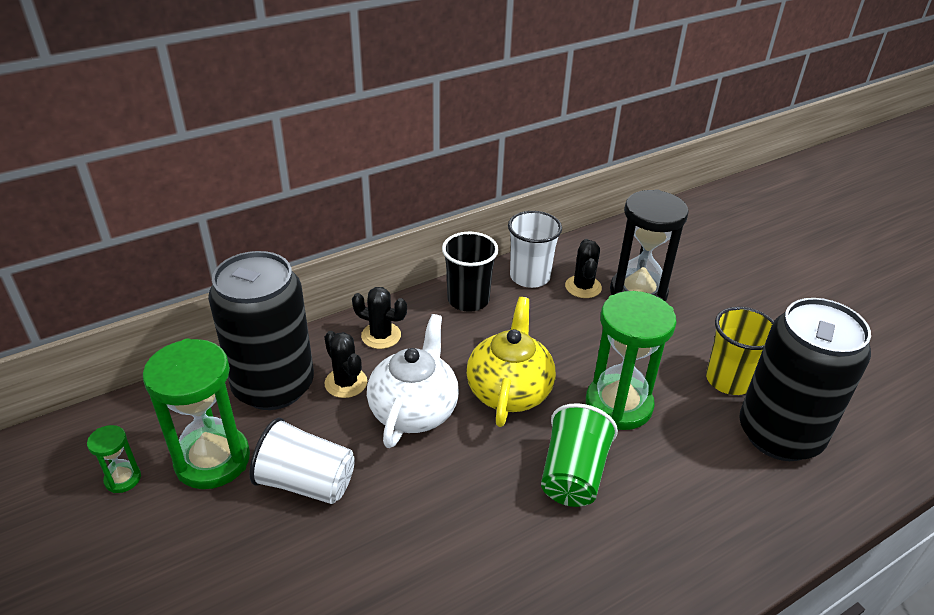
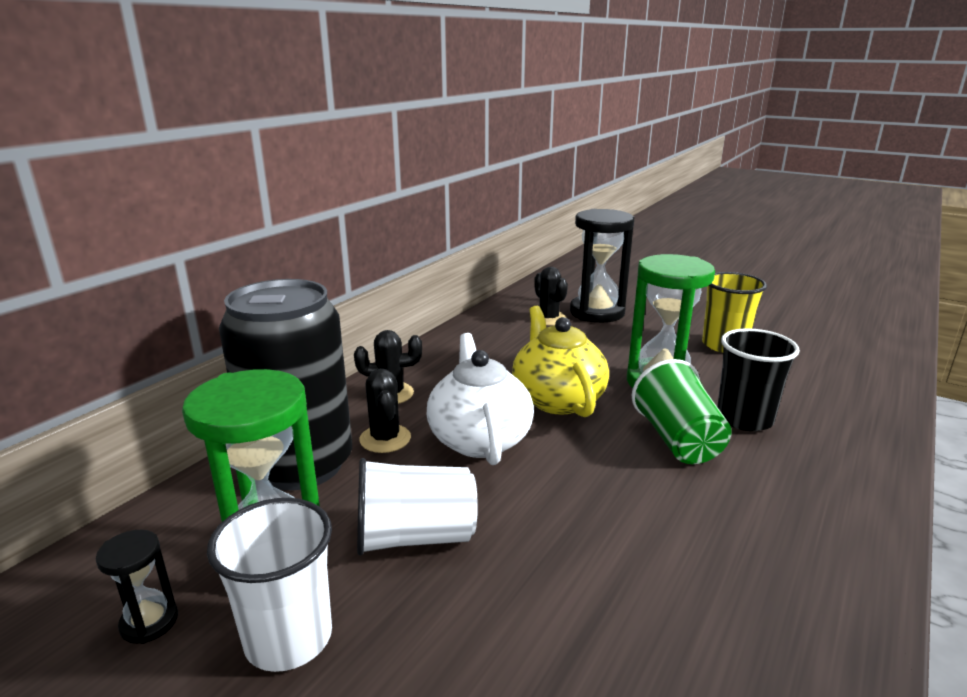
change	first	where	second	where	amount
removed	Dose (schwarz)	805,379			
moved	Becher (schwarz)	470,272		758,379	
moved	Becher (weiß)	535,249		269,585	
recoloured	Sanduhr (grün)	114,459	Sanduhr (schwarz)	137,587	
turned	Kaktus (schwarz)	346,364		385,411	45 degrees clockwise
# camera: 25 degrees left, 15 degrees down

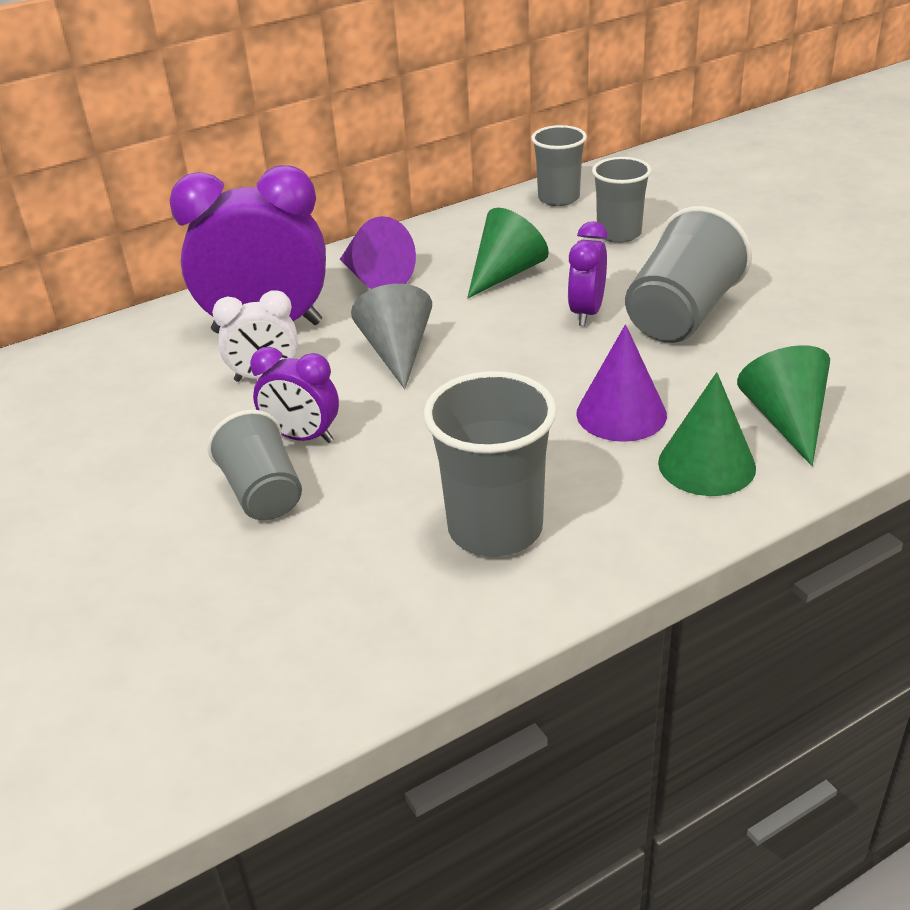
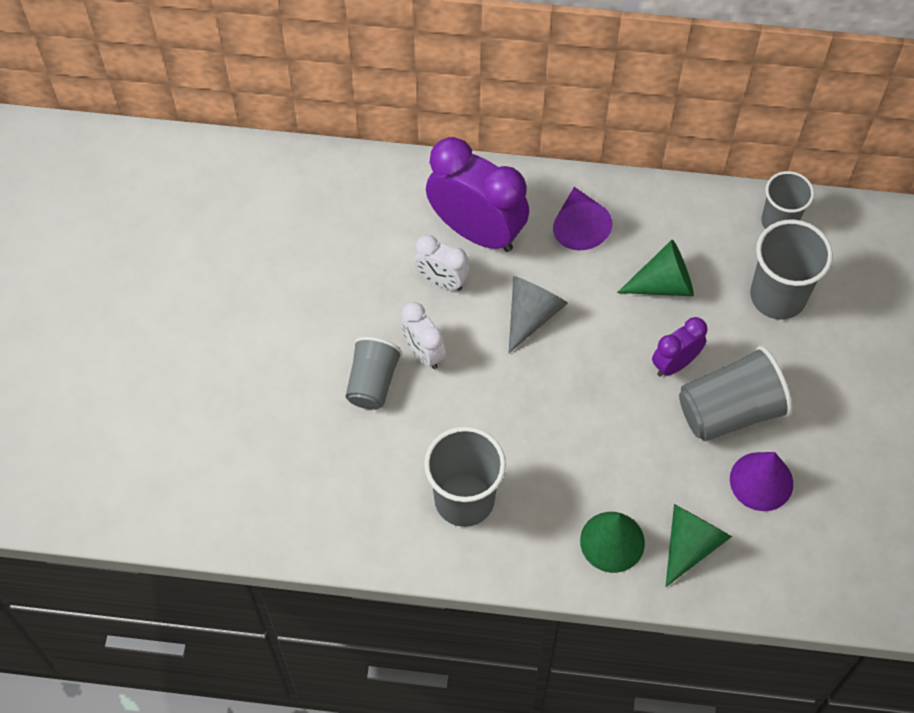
change	first	where	second	where	amount
moved	Kegel (lila)	621,383		761,481	
recoloured	Wecker (lila)	294,395	Wecker (weiß)	423,335	
resized	Becher (grau)	622,200		791,269	x1.51
# camera: 35 degrees right, 25 degrees up

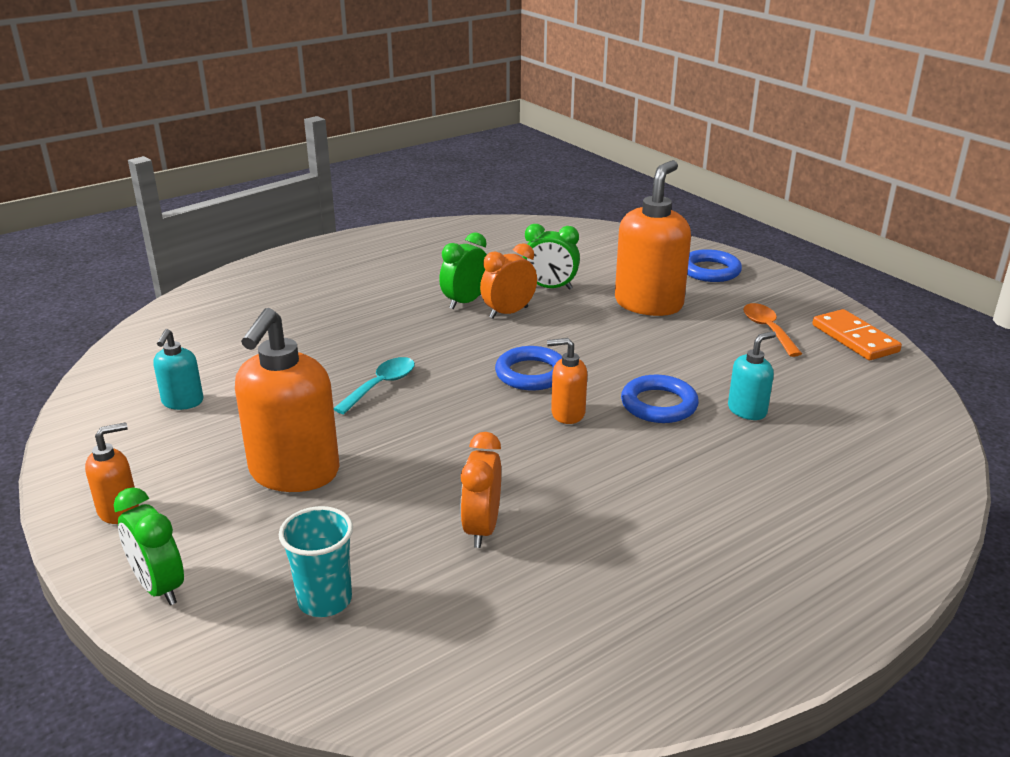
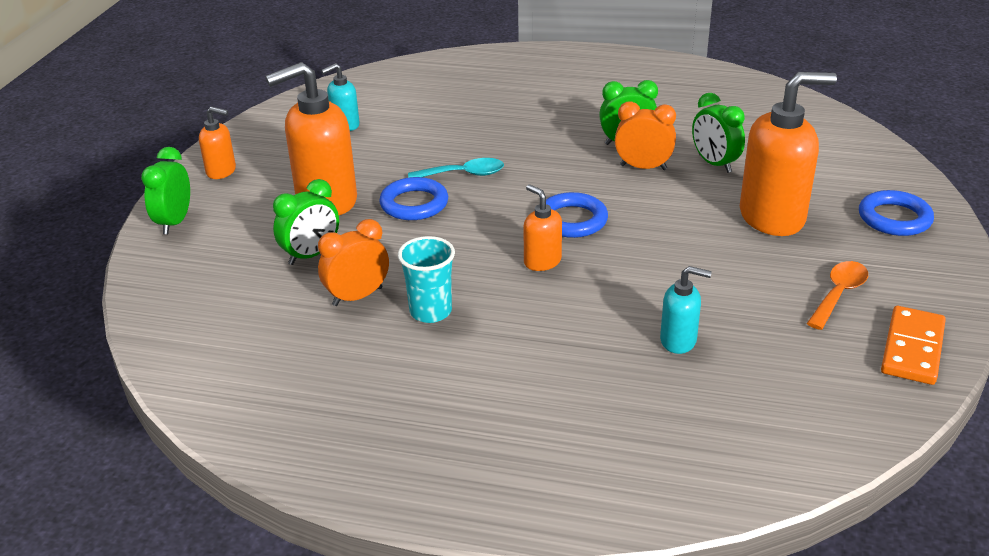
change	first	where	second	where	amount
added			Wecker (grün)	306,222	
moved	Becher (türkis)	316,561		426,279	
moved	Ring (blau)	660,399		413,198	
# camera: 50 degrees right, 5 degrees up

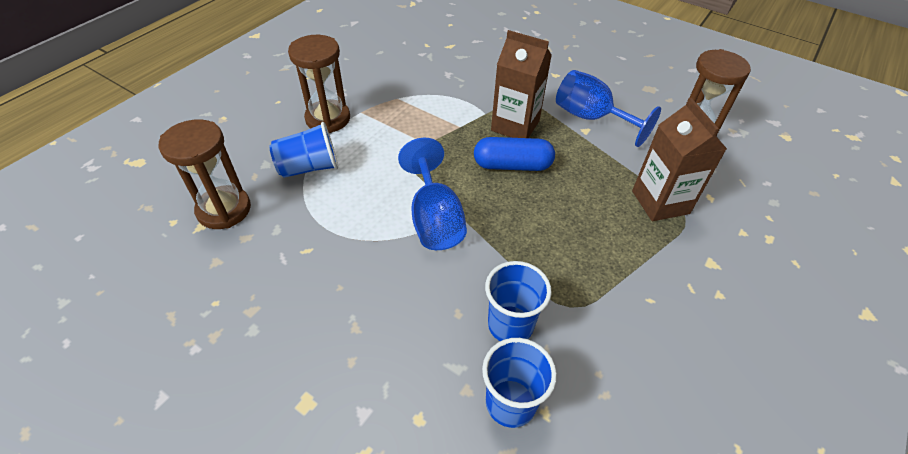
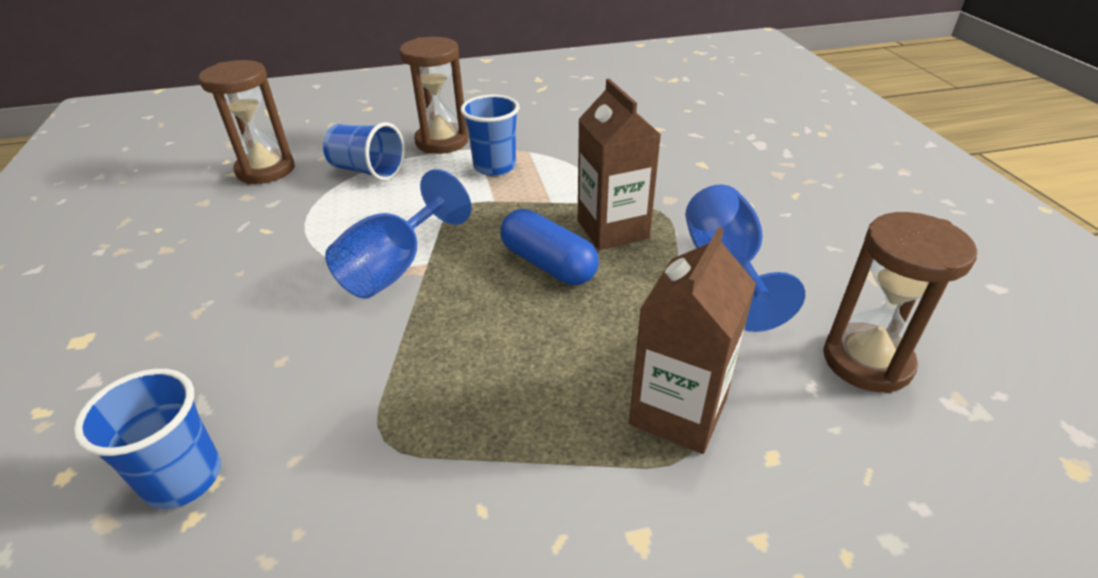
change	first	where	second	where	amount
moved	Becher (blau)	518,301		490,135	
# camera: 45 degrees right, 10 degrees down

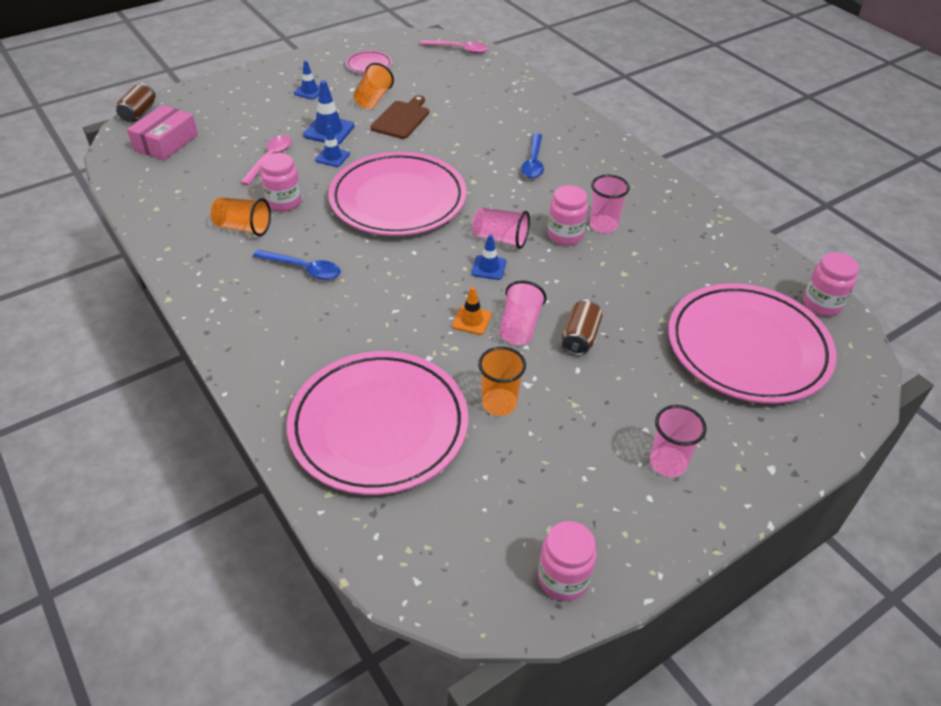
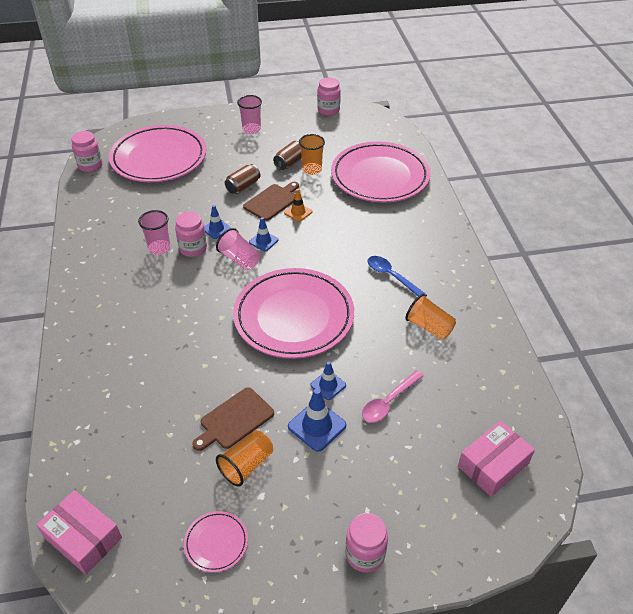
change	first	where	second	where	amount
removed	Löffel (blau)	532,156			
moved	Dose (braun)	136,102		287,155	
moved	Einmachglas (rosa)	281,182		366,543	
moved	Leitkegel (blau)	307,80		217,222	
replaced	Löffel (rosa)	454,47	Schachtel (rosa)	79,532	
replaced	Becher (rosa)	522,312	Schneidebrett (braun)	271,201	
# camera: 155 degrees left, 0 degrees up

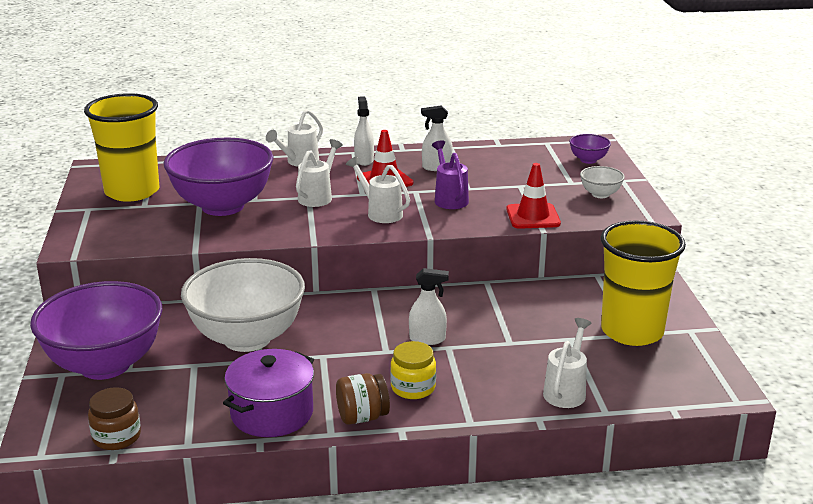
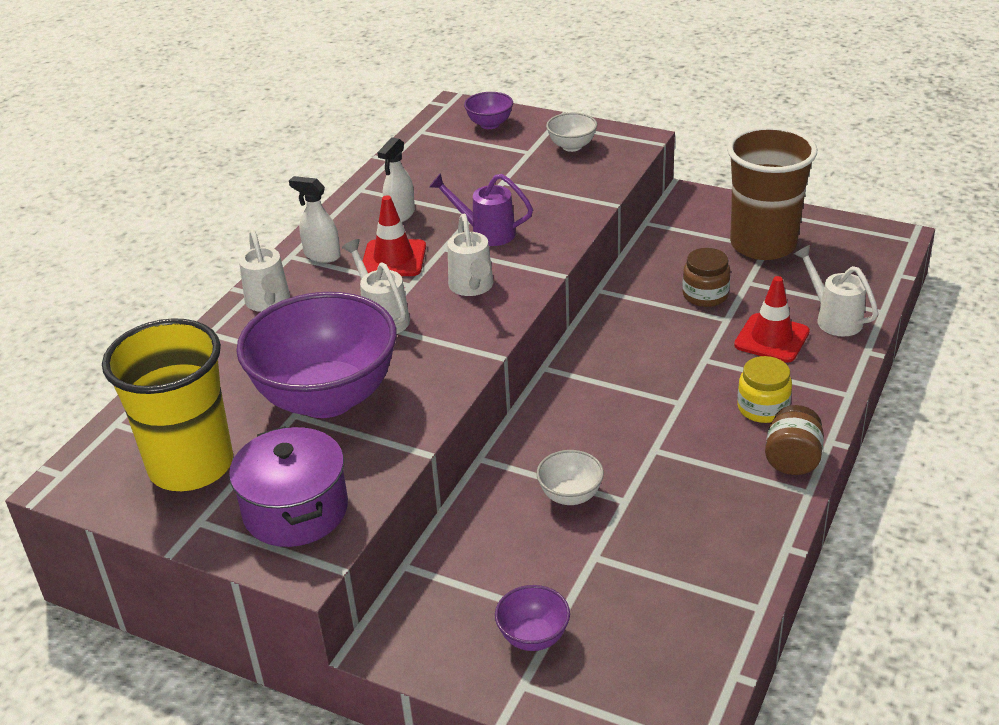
change	first	where	second	where	amount
removed	Sprühflasche (weiß)	429,306			
moved	Einmachglas (braun)	114,418		706,277	
moved	Kochtopf (lila)	268,393		288,486	
moved	Leitkegel (rot)	533,196		772,319	
recoloured	Becher (gelb)	643,283	Becher (braun)	772,193	
turned	Gießkanne (weiß)	378,189		470,255	90 degrees counterclockwise
resized	Schüssel (lila)	96,330		532,618	x0.42
resized	Schüssel (weiß)	243,305		570,477	x0.42
# camera: 55 degrees left, 10 degrees up

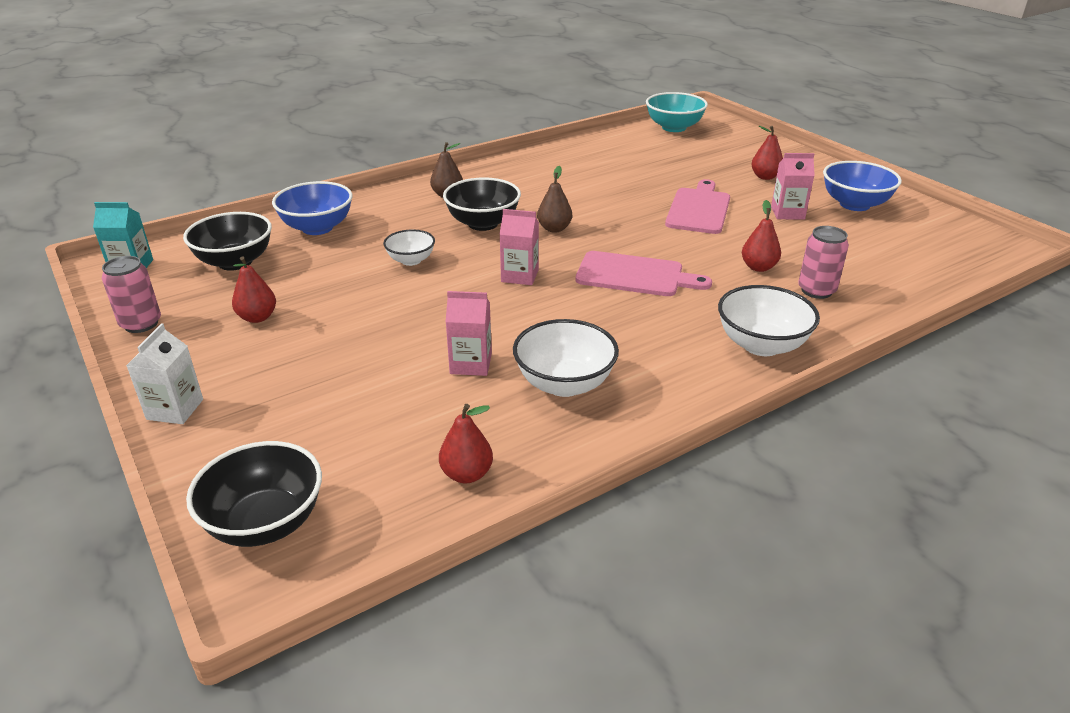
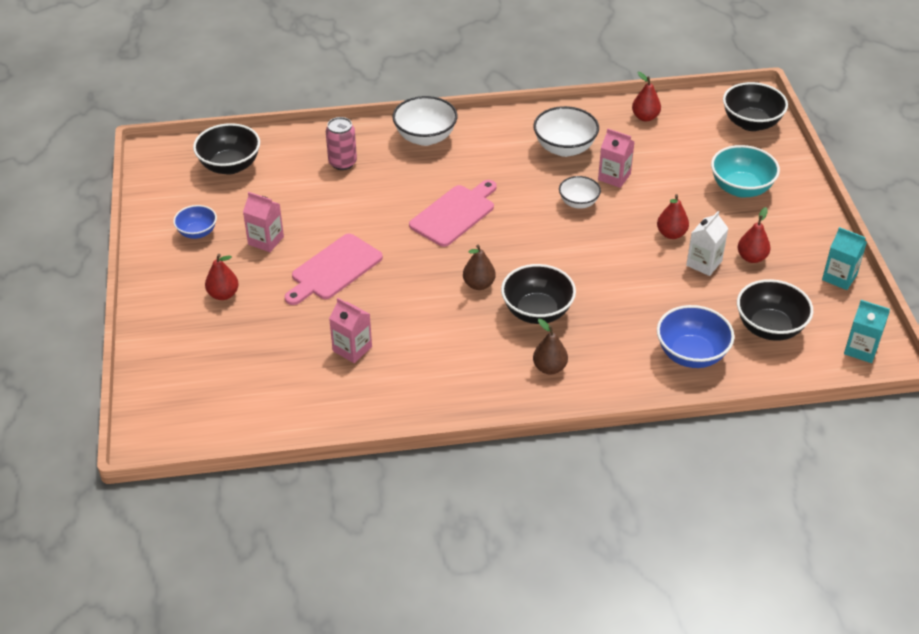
change	first	where	second	where	amount
added			Schüssel (schwarz)	226,149	
moved	Getränkekarton (weiß)	164,373		707,243	
moved	Schüssel (weiß)	409,247		580,192	
moved	Getränkekarton (rosa)	519,247		350,330	
moved	Schüssel (türkis)	677,112		745,171	
moved	Birne (rot)	761,236		673,216	
replaced	Dose (rosa)	131,294	Getränkekarton (türkis)	844,258	
turned	Schneidebrett (rosa)	644,273		453,213	90 degrees clockwise
resized	Schüssel (blau)	862,186		195,222	x0.62
# camera: 155 degrees left, 10 degrees up

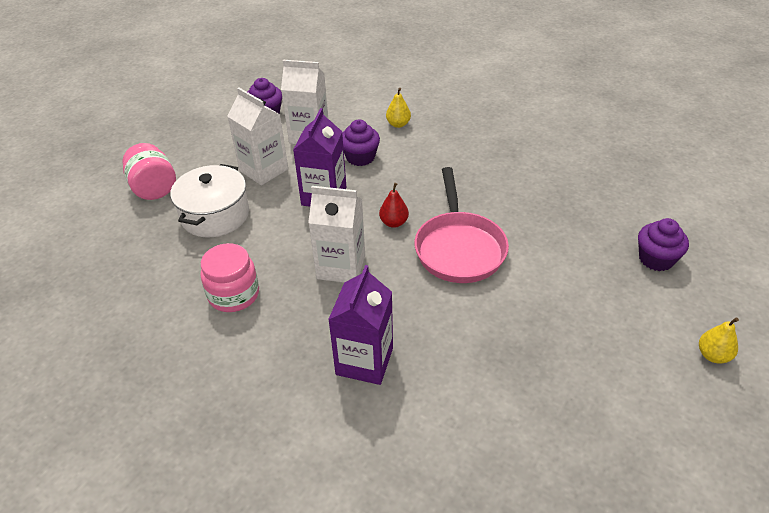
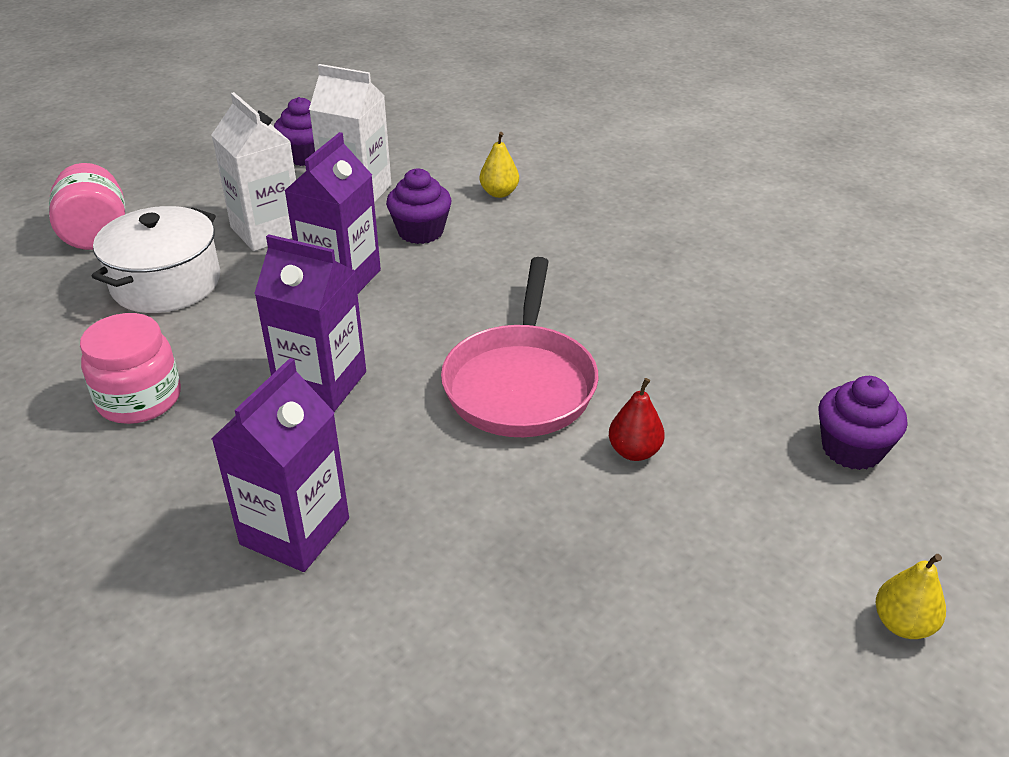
change	first	where	second	where	amount
moved	Birne (rot)	394,205		637,419	
recoloured	Getränkekarton (weiß)	336,234	Getränkekarton (lila)	310,323	
# camera: 10 degrees right, 5 degrees down

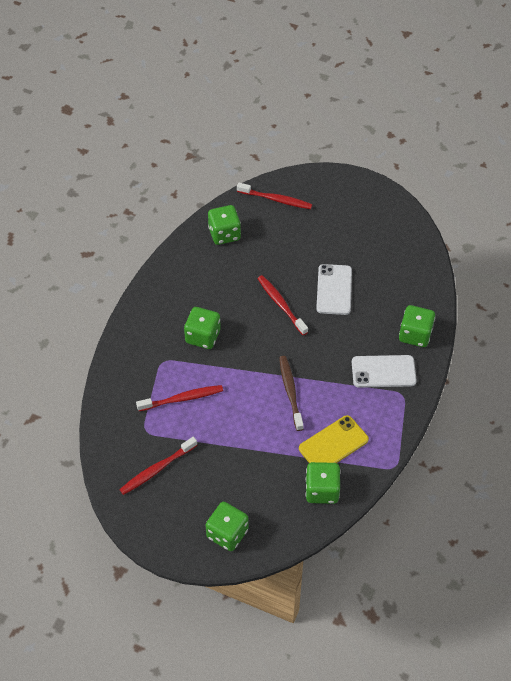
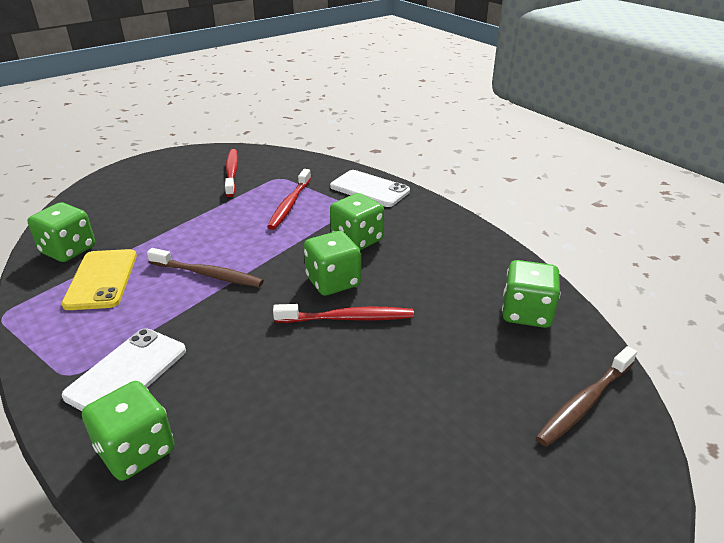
change	first	where	second	where	amount
moved	Spielwürfel (grün)	227,526		332,263	
moved	Handy (weiß)	334,289		370,188	
recoloured	Zahnbürste (rot)	274,196	Zahnbürste (braun)	586,396	
# camera: 120 degrees right, 20 degrees down

